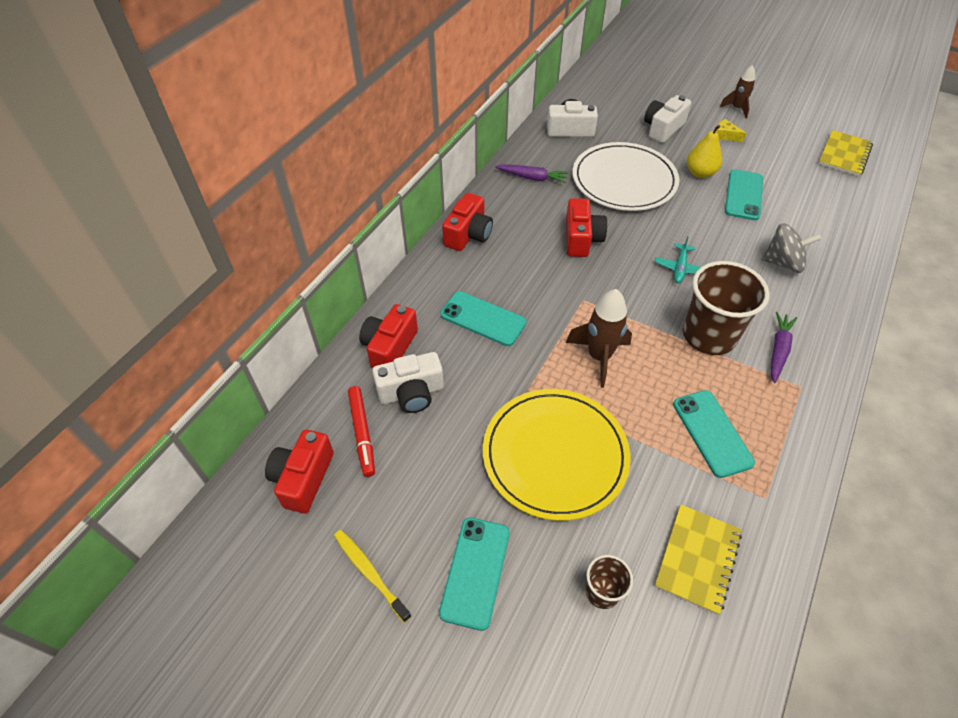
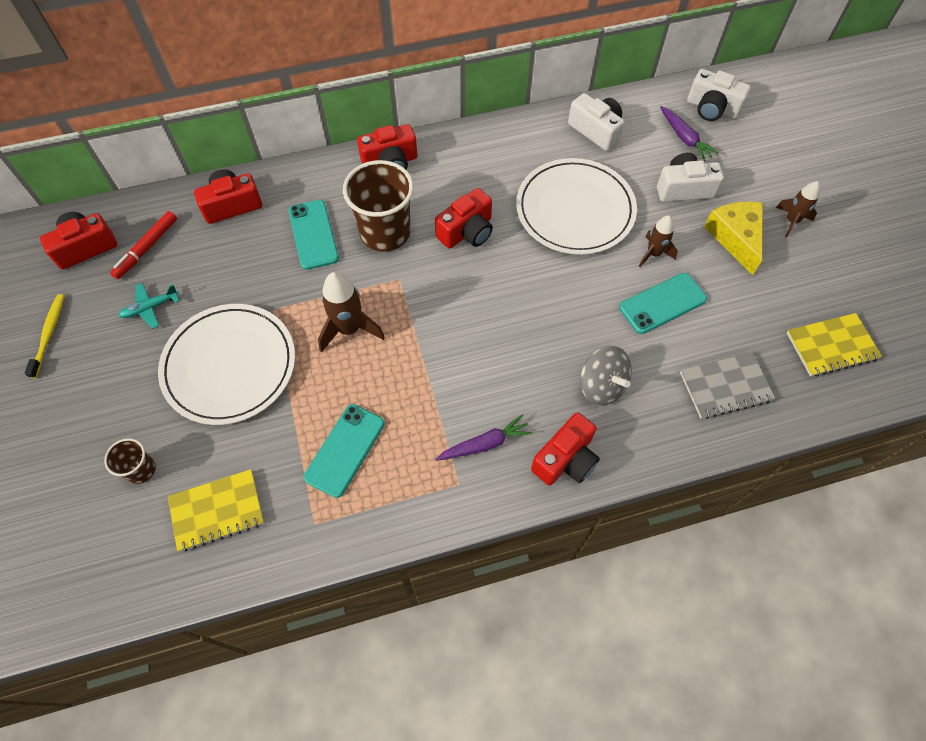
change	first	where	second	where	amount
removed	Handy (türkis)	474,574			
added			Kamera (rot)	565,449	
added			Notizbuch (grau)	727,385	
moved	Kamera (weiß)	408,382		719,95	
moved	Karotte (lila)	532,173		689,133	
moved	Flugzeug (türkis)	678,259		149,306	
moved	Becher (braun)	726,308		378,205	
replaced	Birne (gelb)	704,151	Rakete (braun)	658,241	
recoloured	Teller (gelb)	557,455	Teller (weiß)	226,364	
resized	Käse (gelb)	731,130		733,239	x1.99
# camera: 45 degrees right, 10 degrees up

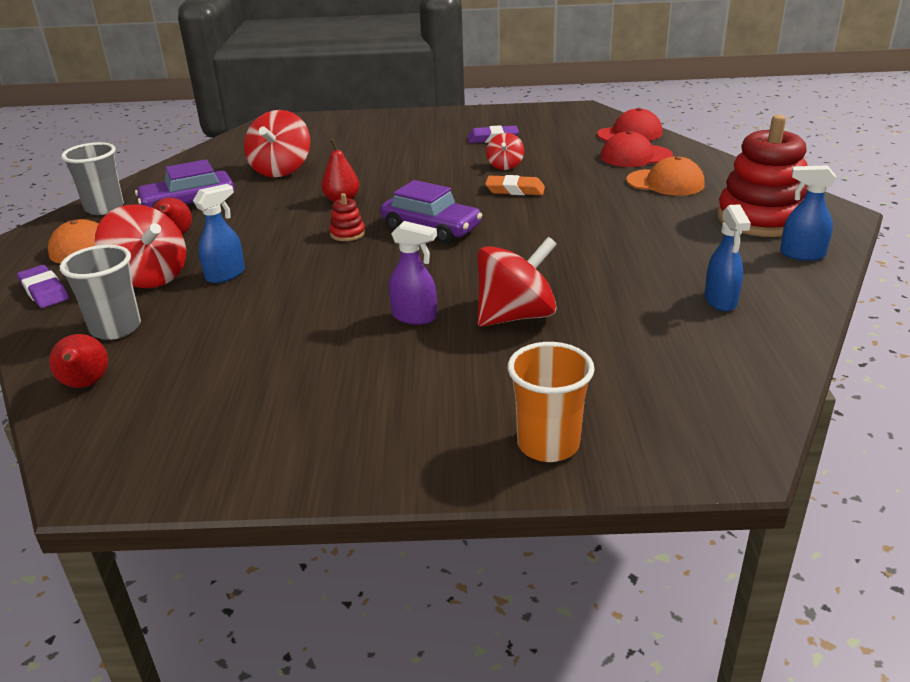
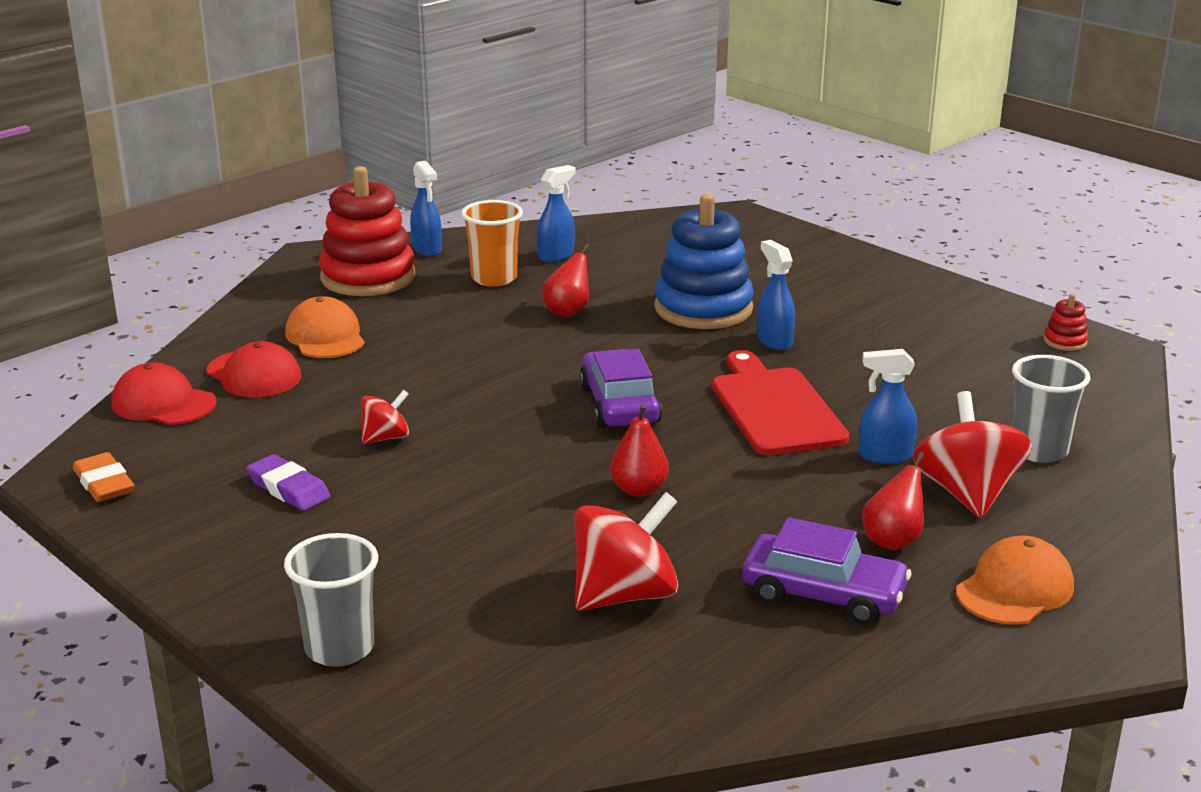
change	first	where	second	where	amount
removed	Radiergummi (lila)	43,286			
added			Schneidebrett (rot)	780,402	
moved	Birne (rot)	78,361		565,280	
moved	Becher (grau)	92,178		331,600	
moved	Stapelspielzeug (rot)	347,217		1066,322	
moved	Radiergummi (orange)	515,185		103,477	
moved	Becher (orange)	551,402		492,243	
replaced	Kreisel (rot)	517,282	Stapelspielzeug (blau)	704,261	
recoloured	Sprühflasche (lila)	413,273	Sprühflasche (blau)	776,295	
# camera: 135 degrees left, 5 degrees down

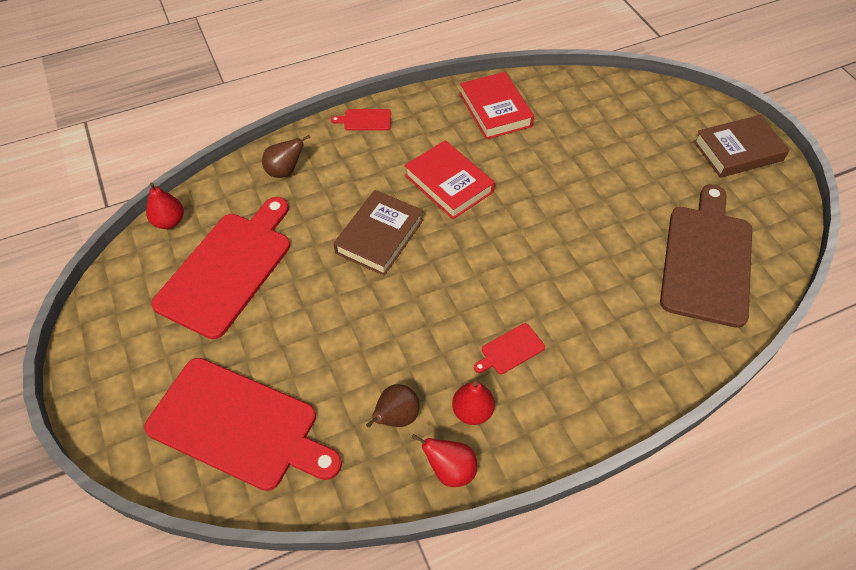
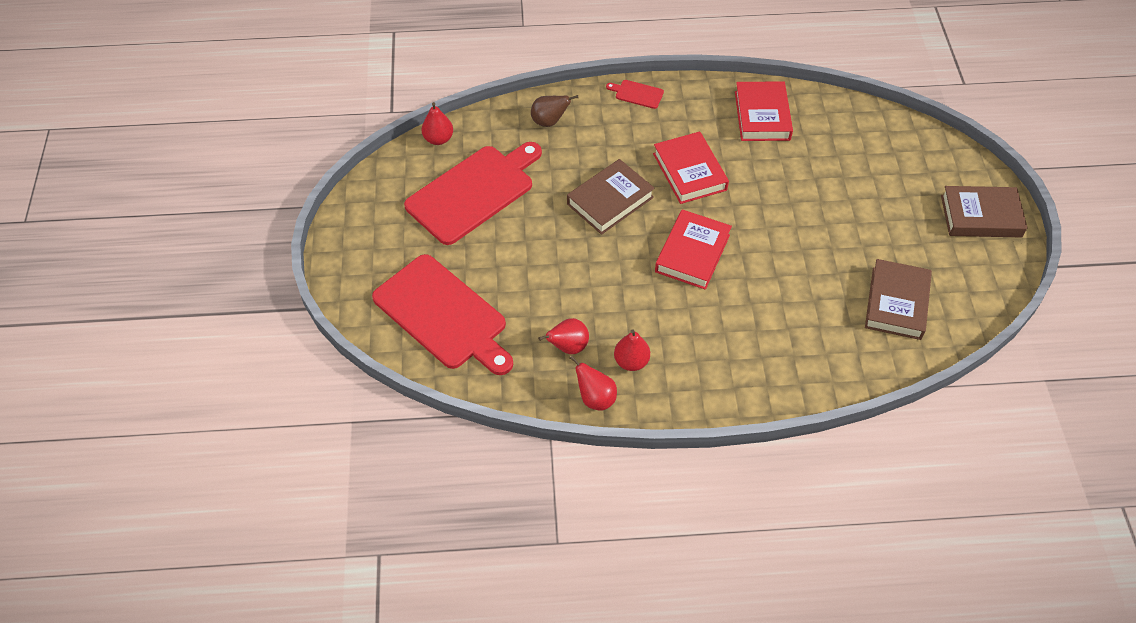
change	first	where	second	where	amount
removed	Schneidebrett (rot)	509,348			
added			Buch (rot)	693,249	
replaced	Schneidebrett (braun)	706,256	Buch (braun)	898,299	
recoloured	Birne (braun)	393,406	Birne (rot)	563,336	
# camera: 20 degrees right, 0 degrees up

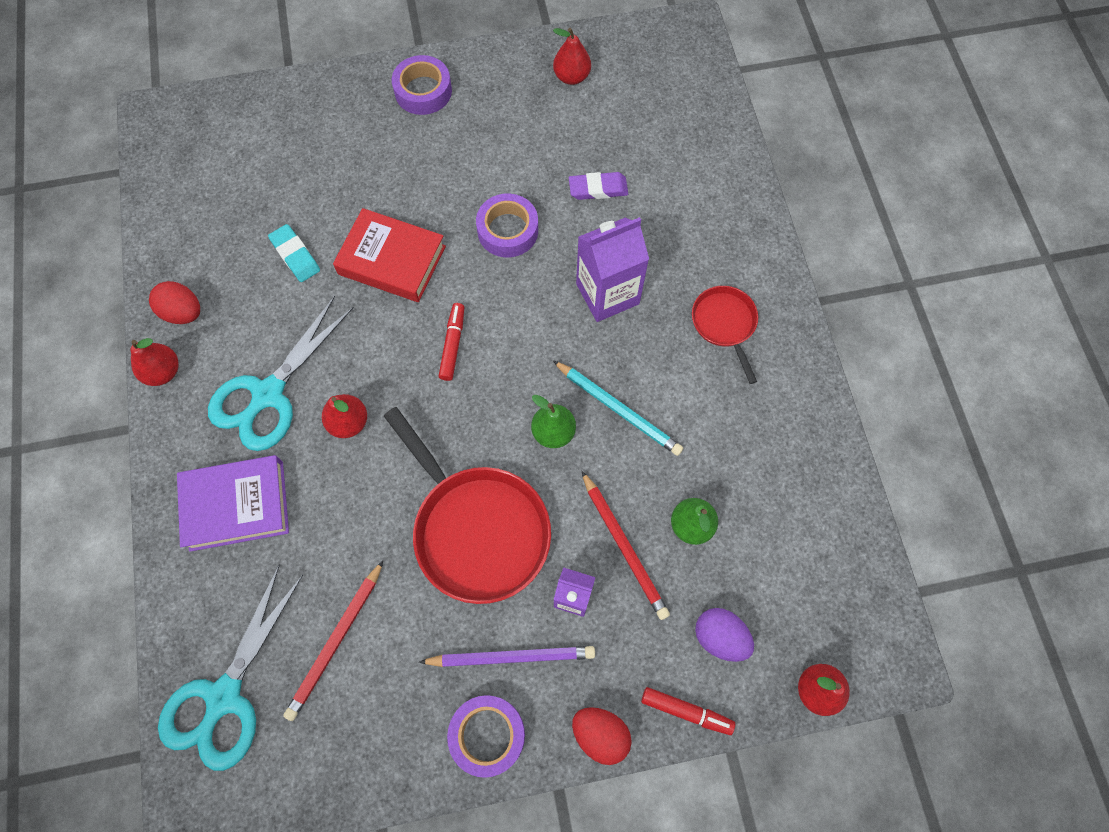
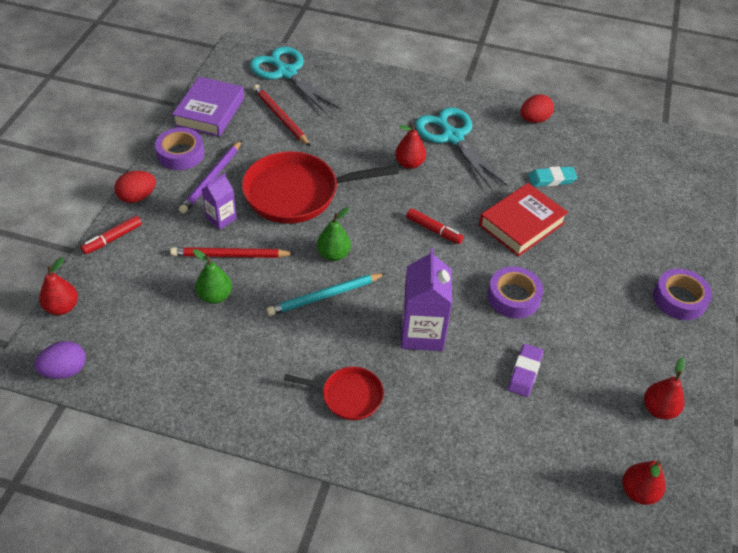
change	first	where	second	where	amount
moved	Birne (rot)	154,362		644,482	
moved	Buch (lila)	233,503		208,107	
moved	Ei (lila)	724,635		60,360	
# camera: 115 degrees right, 20 degrees down

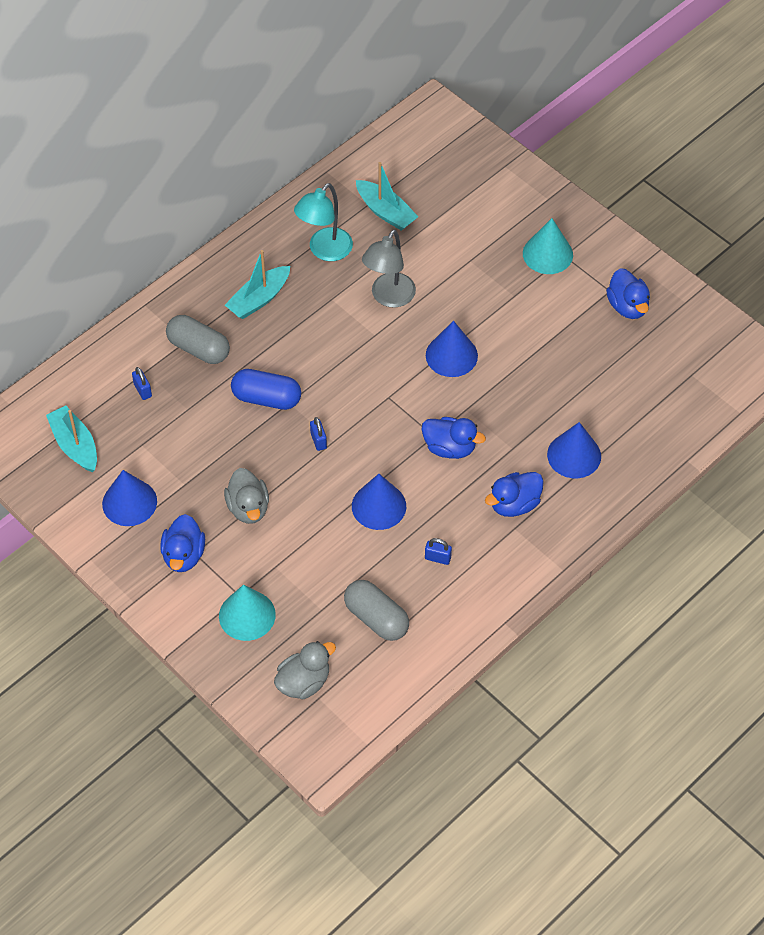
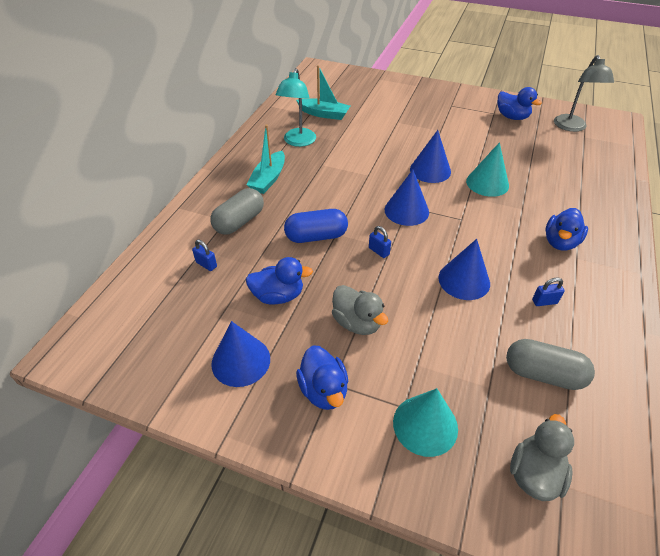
change	first	where	second	where	amount
removed	Boot (türkis)	71,438			
moved	Lampe (grau)	389,269		584,93	
moved	Ente (blau)	453,438		279,281	
moved	Kegel (türkis)	548,246		487,169	
moved	Kegel (blau)	574,450		407,198	
turned	Kapsel (grau)	198,339		237,211	60 degrees counterclockwise
# camera: 25 degrees left, 10 degrees down

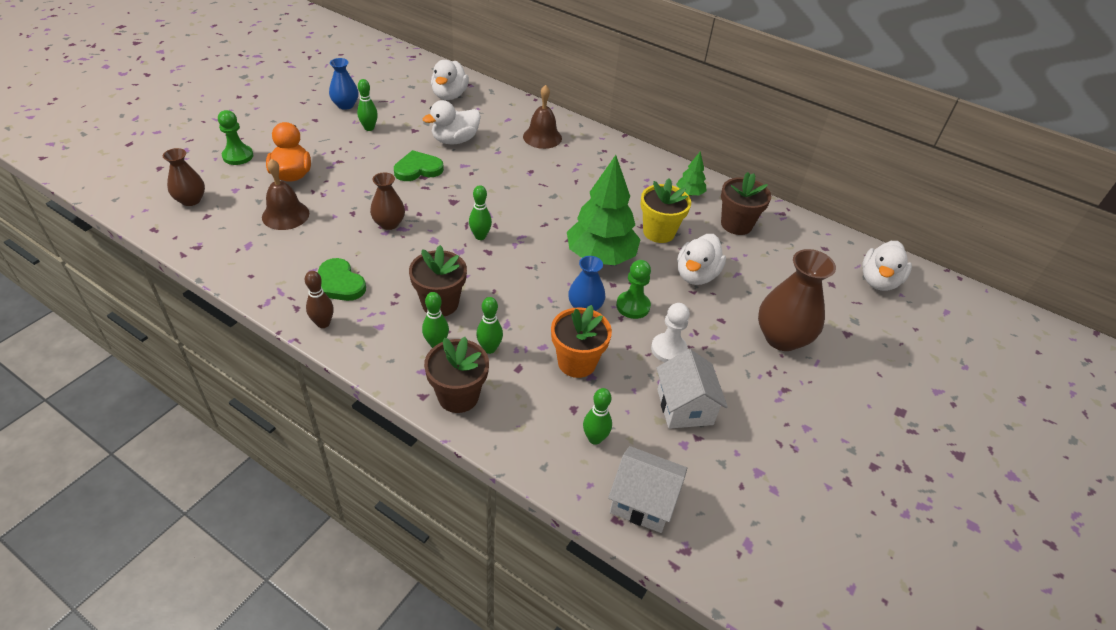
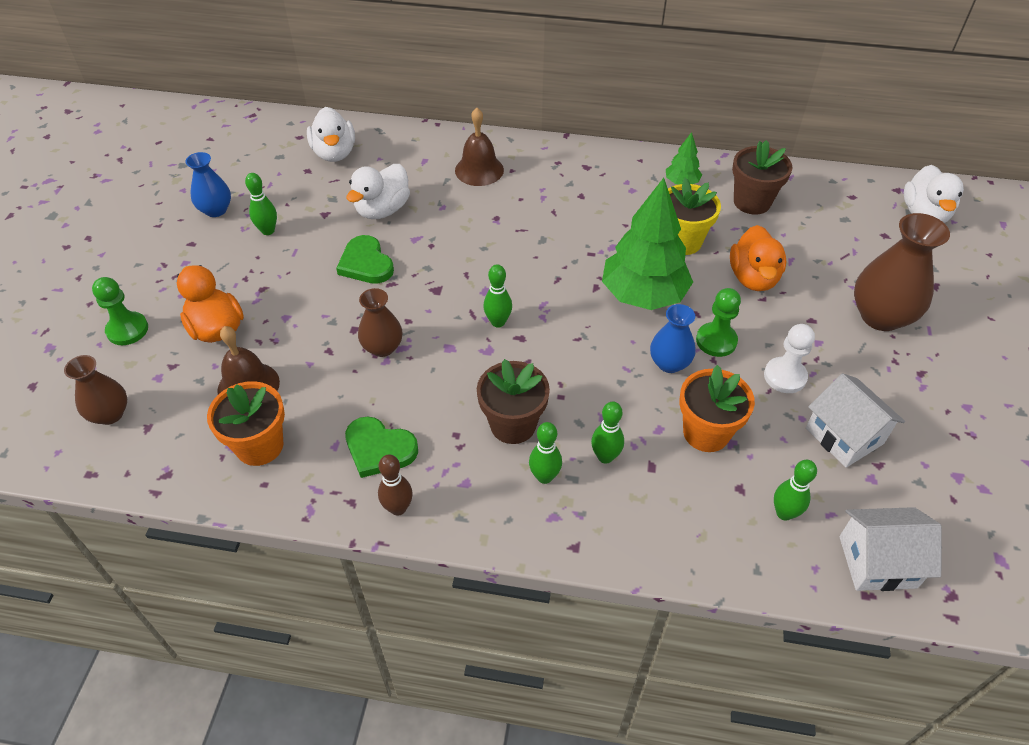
change	first	where	second	where	amount
removed	Blumentopf (braun)	456,375			
added			Blumentopf (orange)	246,423	
recoloured	Ente (weiß)	701,259	Ente (orange)	758,258	
turned	Herz (grün)	419,165		365,259	75 degrees counterclockwise
# camera: 20 degrees left, 5 degrees up

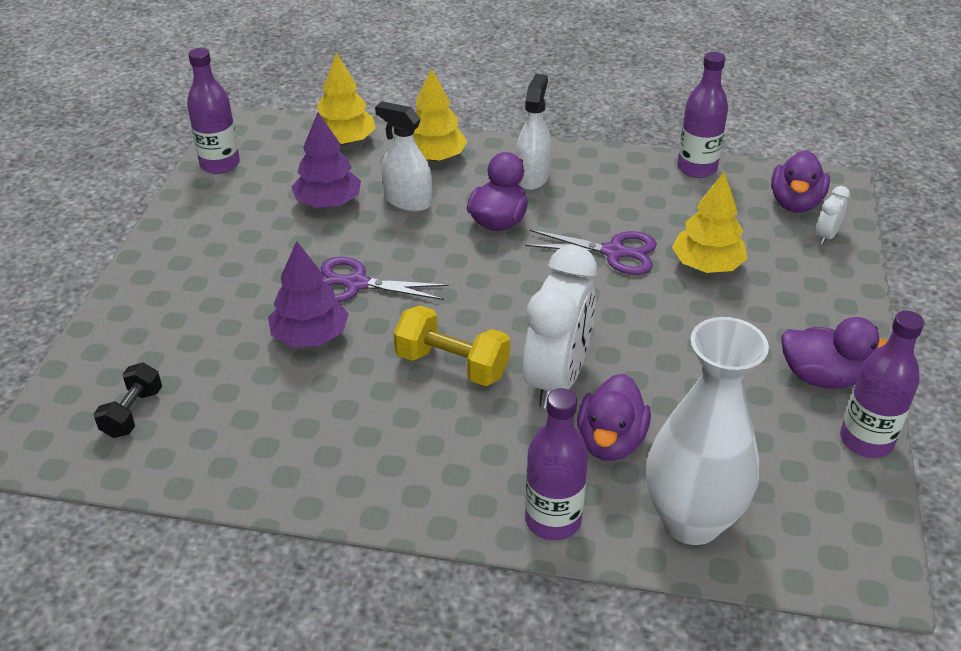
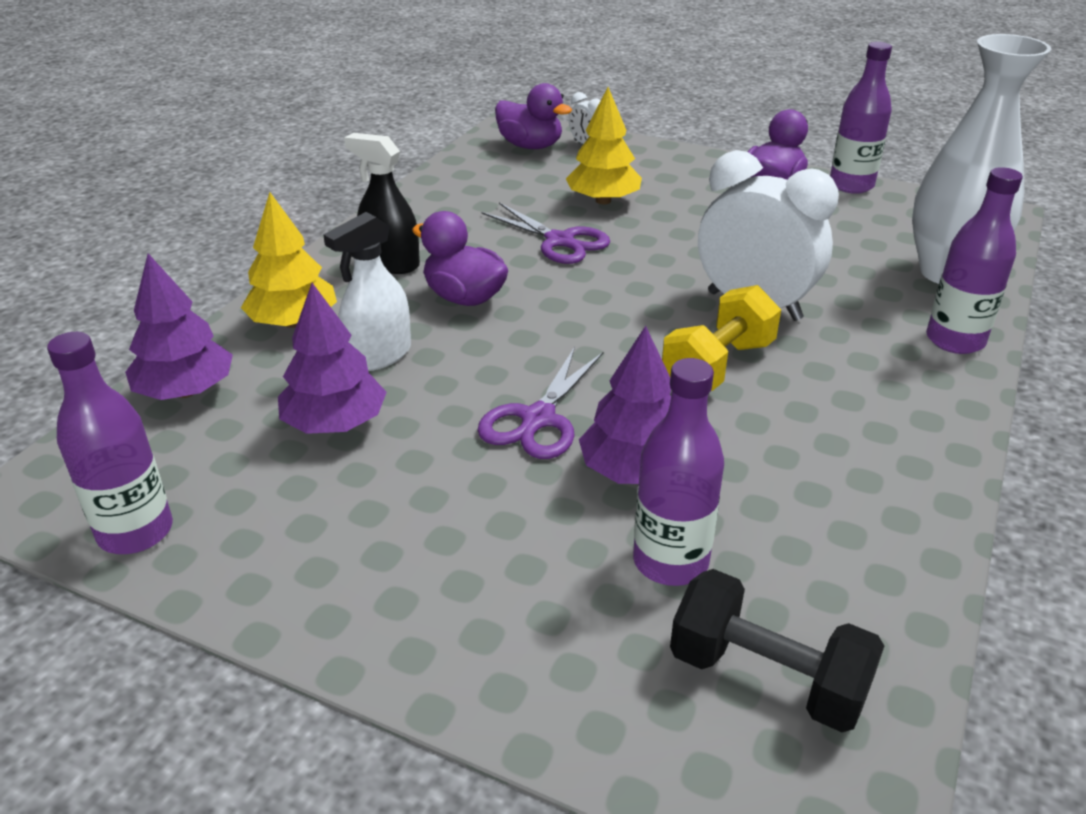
change	first	where	second	where	amount
removed	Ente (lila)	614,417			
moved	Flasche (lila)	702,115		678,472	
recoloured	Baum (gelb)	346,99	Baum (lila)	179,326	
recoloured	Sprühflasche (weiß)	533,132	Sprühflasche (schwarz)	382,203	
turned	Schere (lila)	591,252		545,233	105 degrees clockwise
resized	Hantel (schwarz)	128,400		777,650	x1.51
# camera: 75 degrees left, 5 degrees down

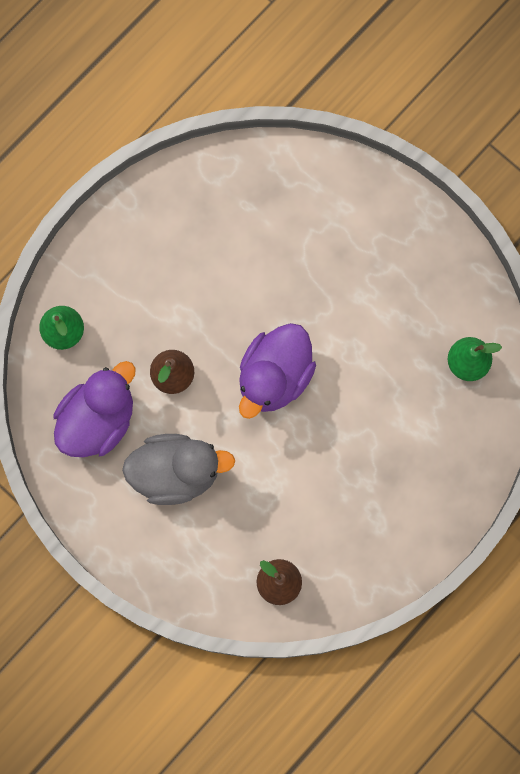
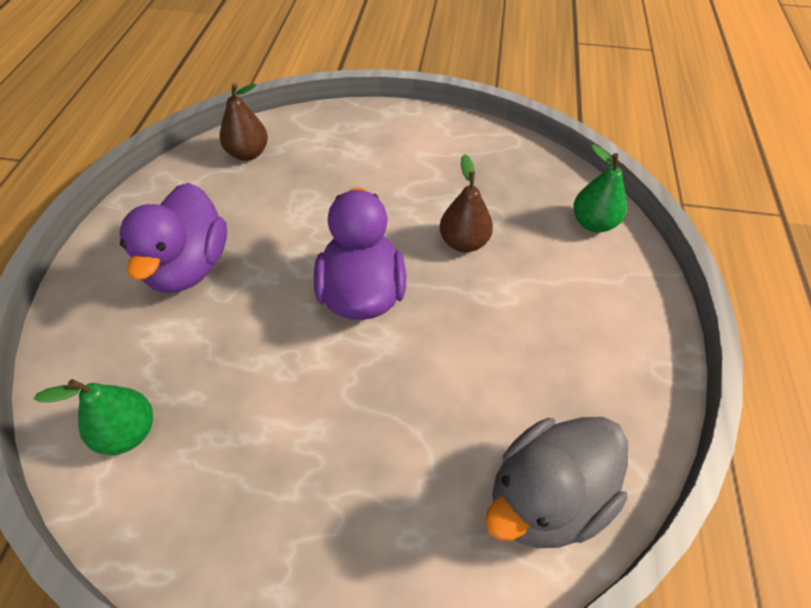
change	first	where	second	where	amount
moved	Ente (lila)	94,409		173,238	
moved	Ente (grau)	178,469		556,482	
# camera: 145 degrees right, 25 degrees down

